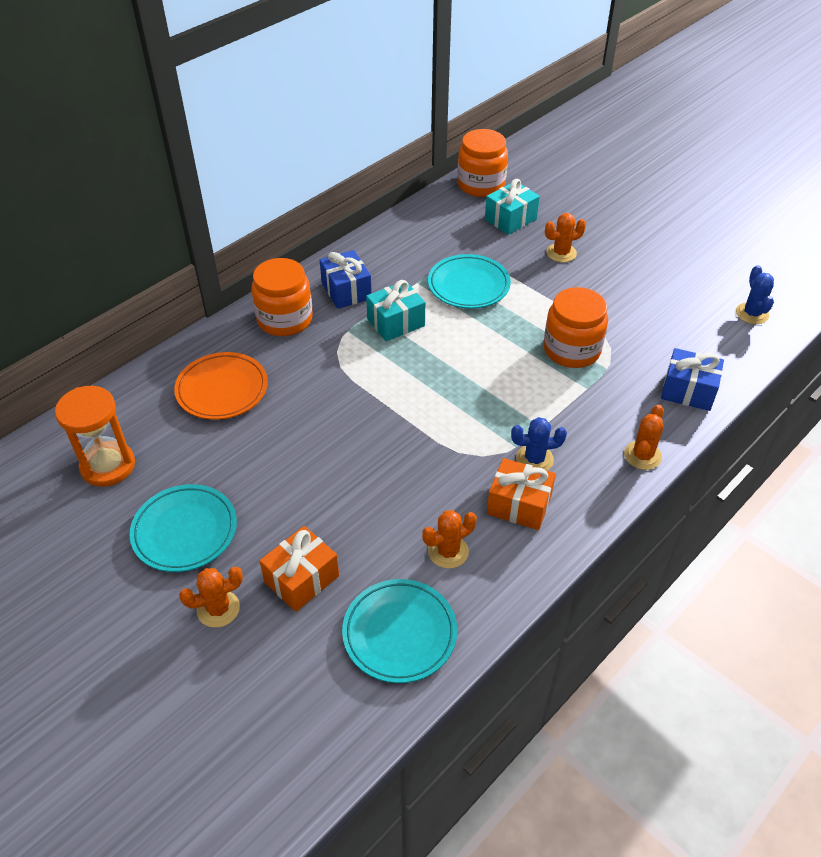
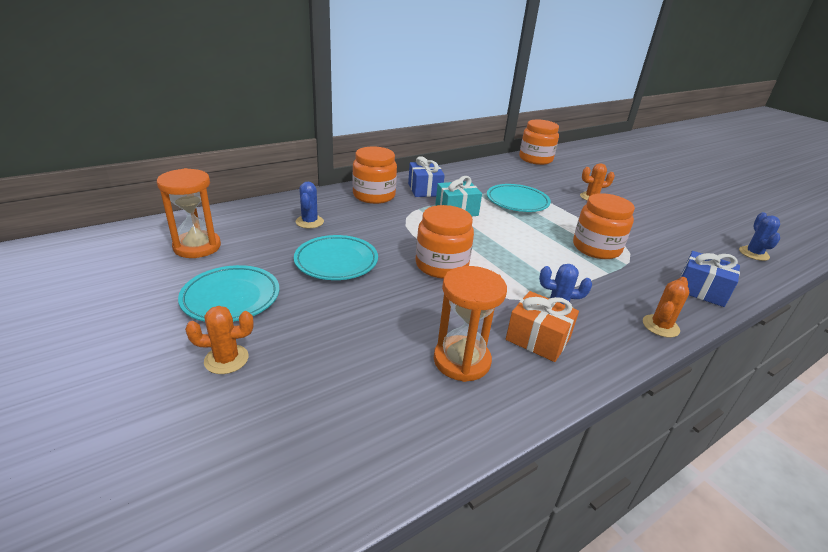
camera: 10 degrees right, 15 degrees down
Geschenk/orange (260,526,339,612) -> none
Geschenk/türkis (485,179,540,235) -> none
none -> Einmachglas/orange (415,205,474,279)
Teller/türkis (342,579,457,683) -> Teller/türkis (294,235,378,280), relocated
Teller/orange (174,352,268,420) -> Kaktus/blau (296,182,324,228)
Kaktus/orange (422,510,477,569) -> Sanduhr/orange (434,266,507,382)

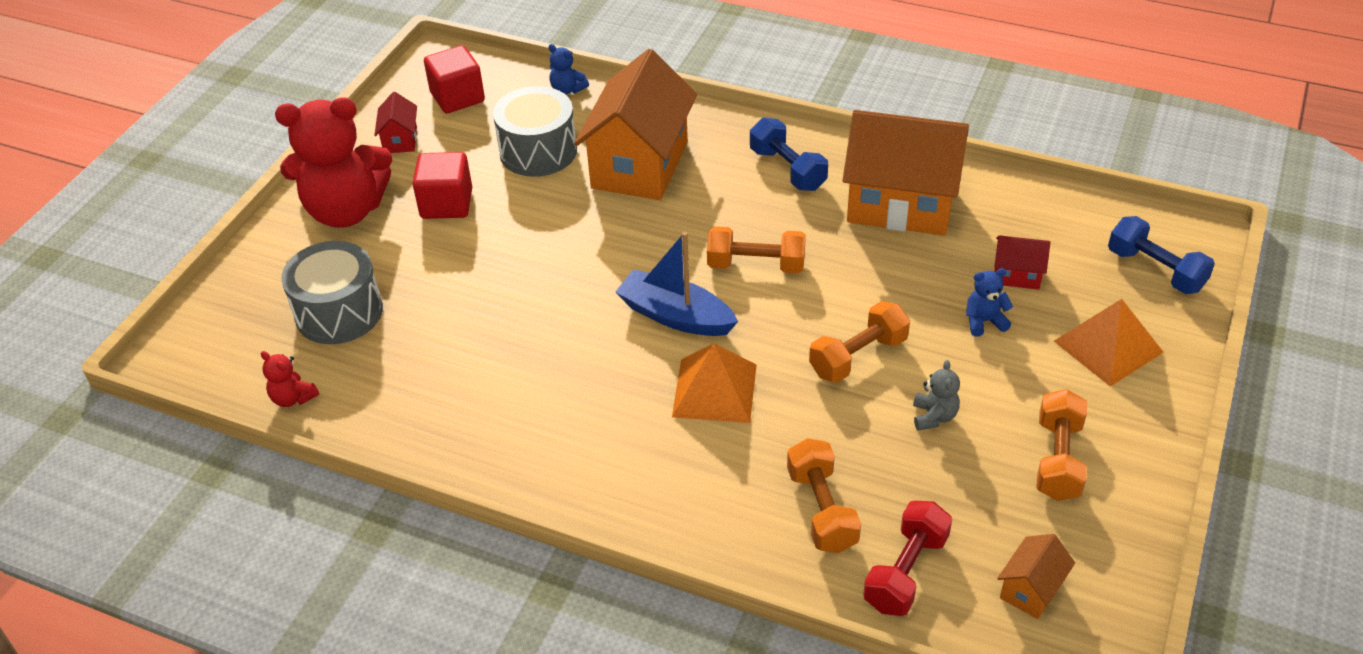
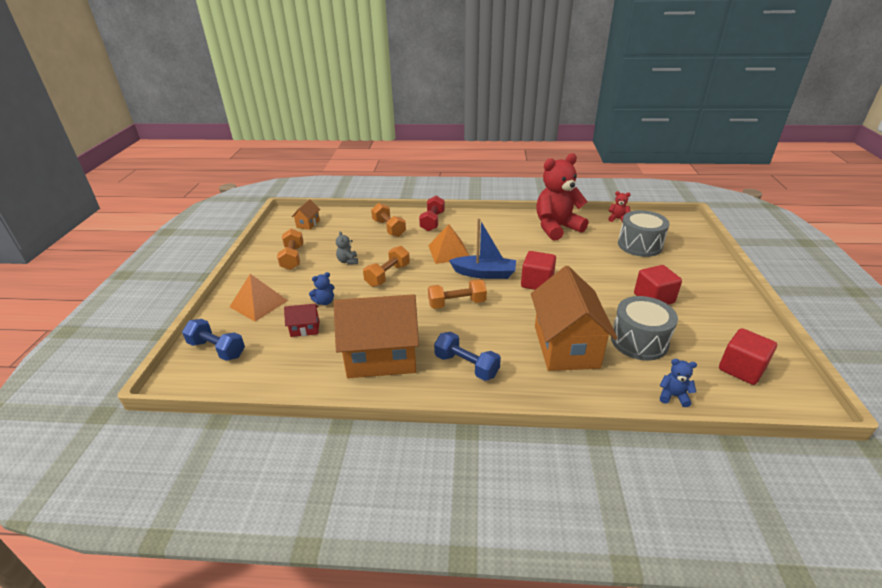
camera: 160 degrees right, 10 degrees down
Haus/rot (374,92,417,153) -> none
none -> Kubus/rot (521,251,556,290)
Teddybär/rot (275,97,392,228) -> Teddybär/rot (536,153,588,241), relocated
Hantel/rot (863,501,952,616) -> Hantel/rot (419,196,445,232), relocated

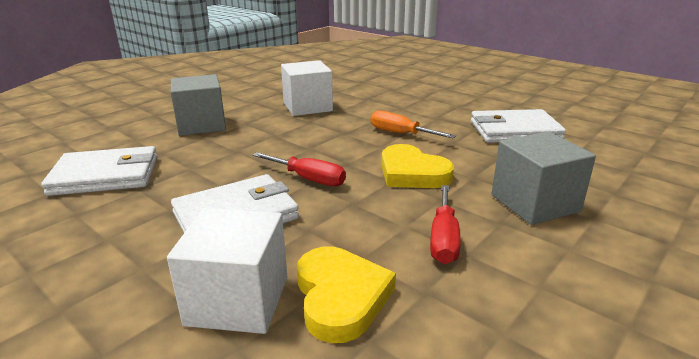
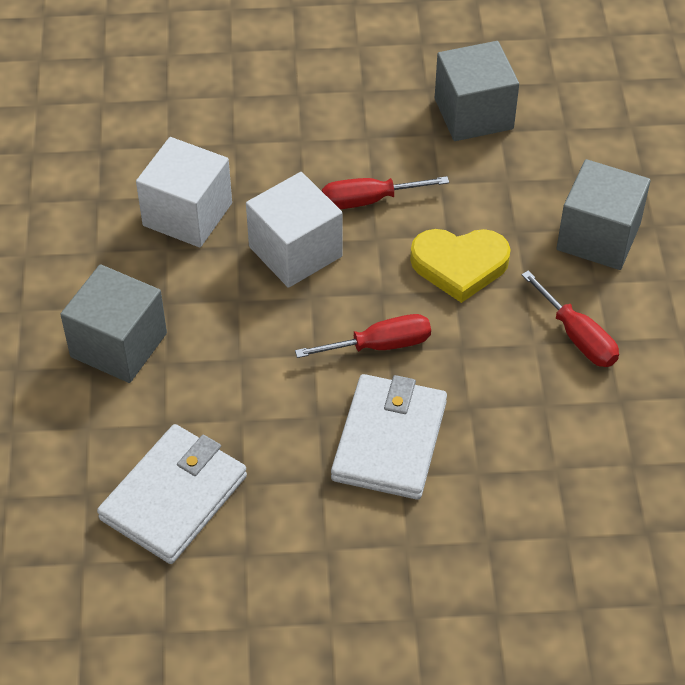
camera: 45 degrees left, 25 degrees up
Herz/gelb (297,246,396,343) -> none
Kubus/weiß (167,208,287,334) -> Kubus/weiß (246,172,342,288), relocated
Geldbörse/weiß (471,109,566,143) -> Kubus/grau (435,41,519,141)
Schraubenzieher/orange (371,110,456,138) -> Schraubenzieher/rot (322,176,449,209)

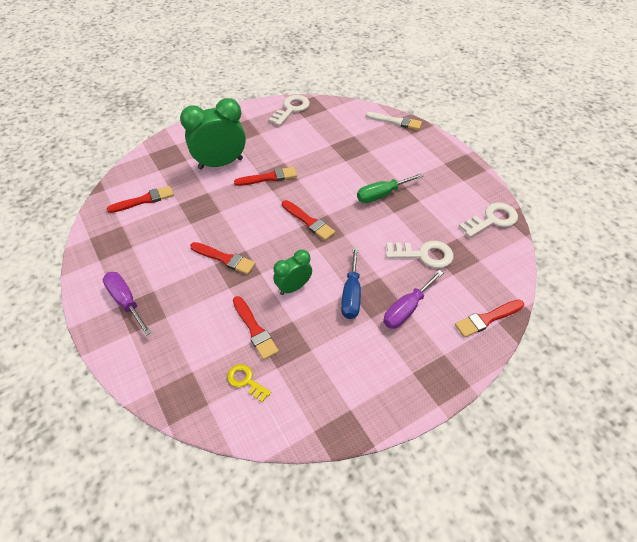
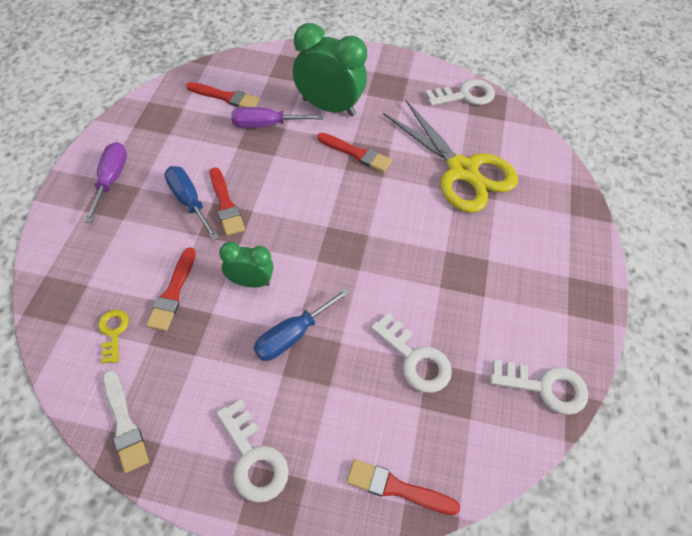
camera: 40 degrees right, 5 degrees up
Pinsel/rot (282,200,335,241) -> none
Schraubenzieher/grün (357,173,424,203) -> none
none -> Schraubenzieher/blau (165,166,219,240)
none -> Schlüssel/weiß (216,399,289,503)
none -> Schere/gelb (383,100,518,213)
Pinsel/weiß (366,112,422,130) -> Pinsel/weiß (103,370,149,473), relocated
Schraubenzieher/lila (383,270,443,329) -> Schraubenzieher/lila (231,107,323,128), relocated

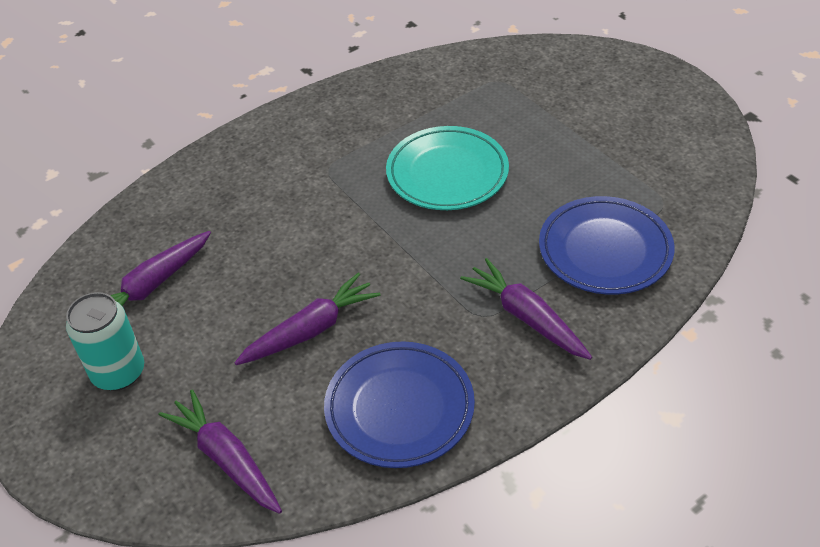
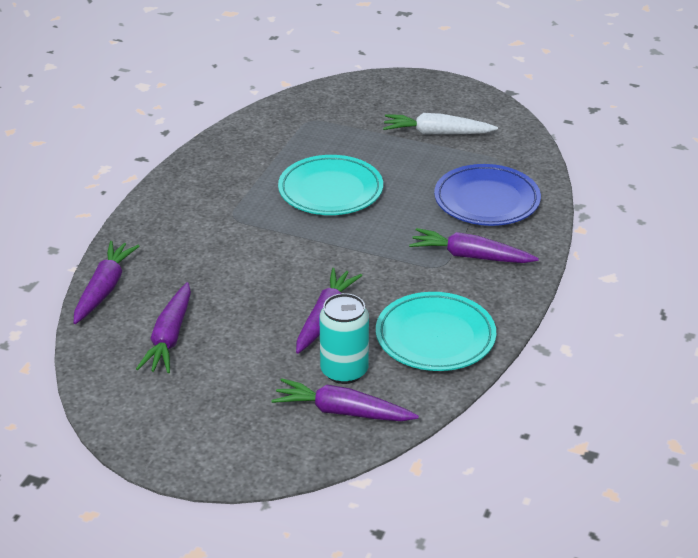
camera: 35 degrees left, 10 degrees down
none -> Karotte/lila (74,241,139,324)
none -> Karotte/weiß (383,113,498,134)
Dose/türkis (66,292,144,391) -> Dose/türkis (319,293,369,384), relocated
Teller/blau (324,341,475,468) -> Teller/türkis (376,292,496,371)

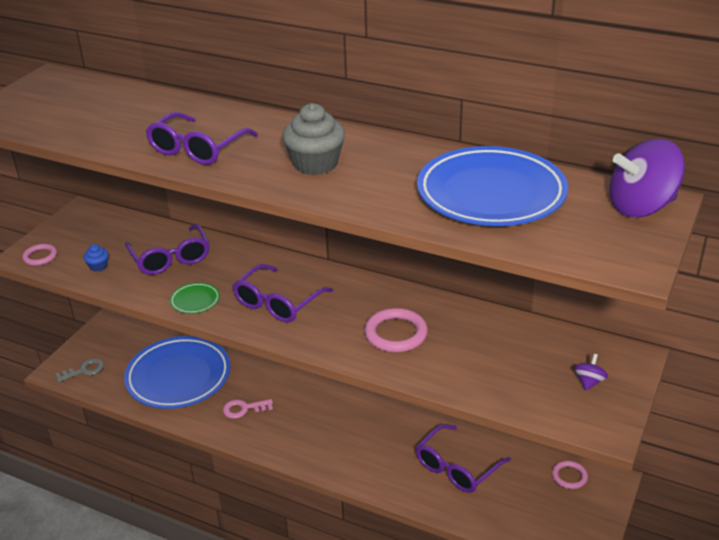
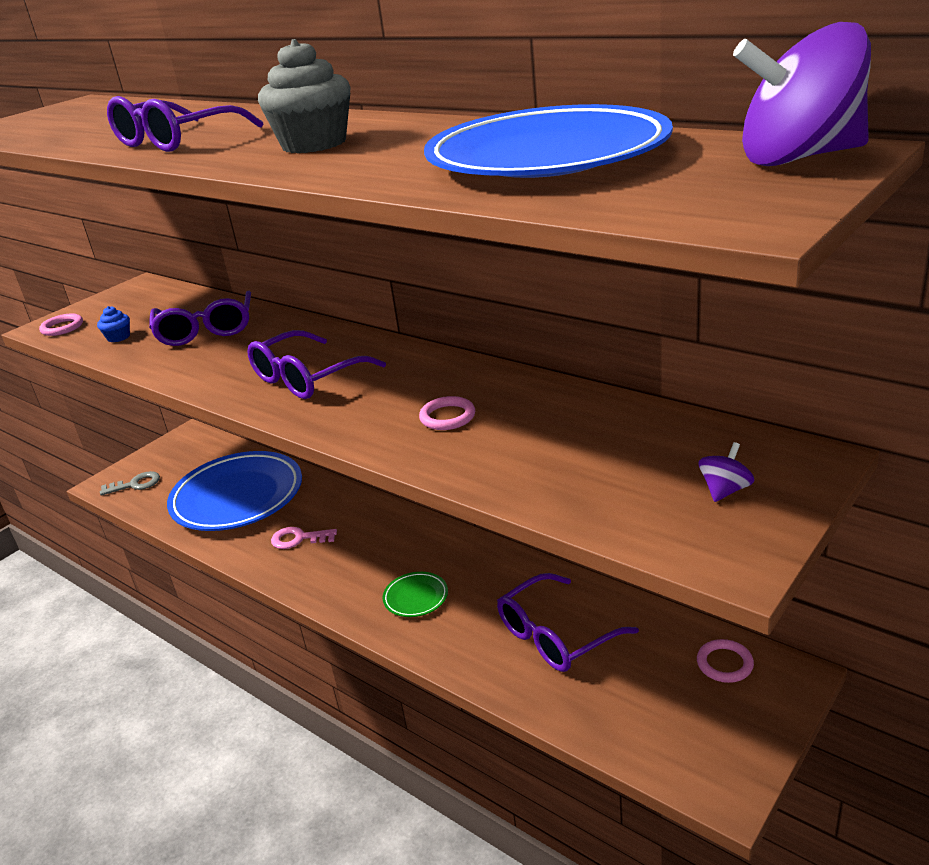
camera: 15 degrees right, 5 degrees down
Teller/grün (170,282,220,314) -> Teller/grün (383,572,448,617), relocated
Ring/rosa (364,308,428,353) -> Ring/rosa (419,396,475,430), x0.60

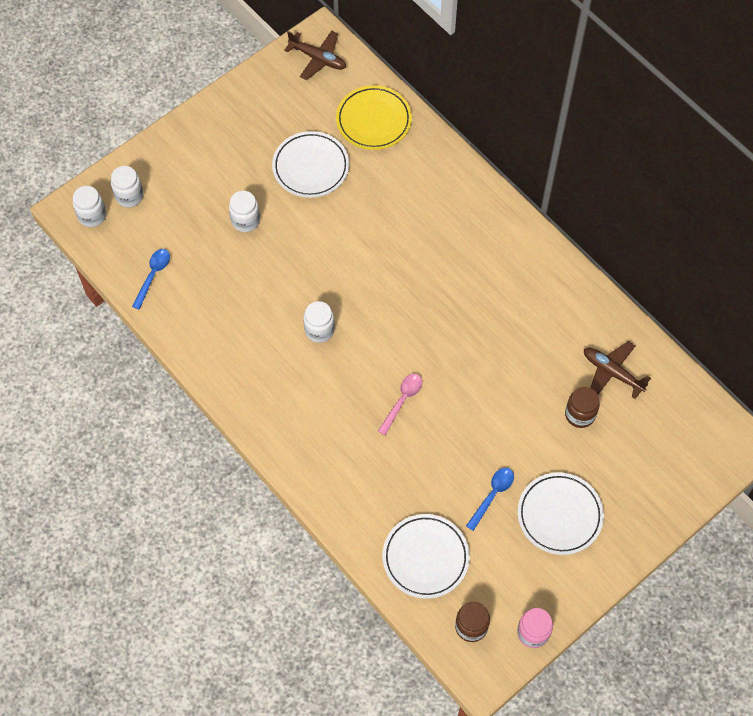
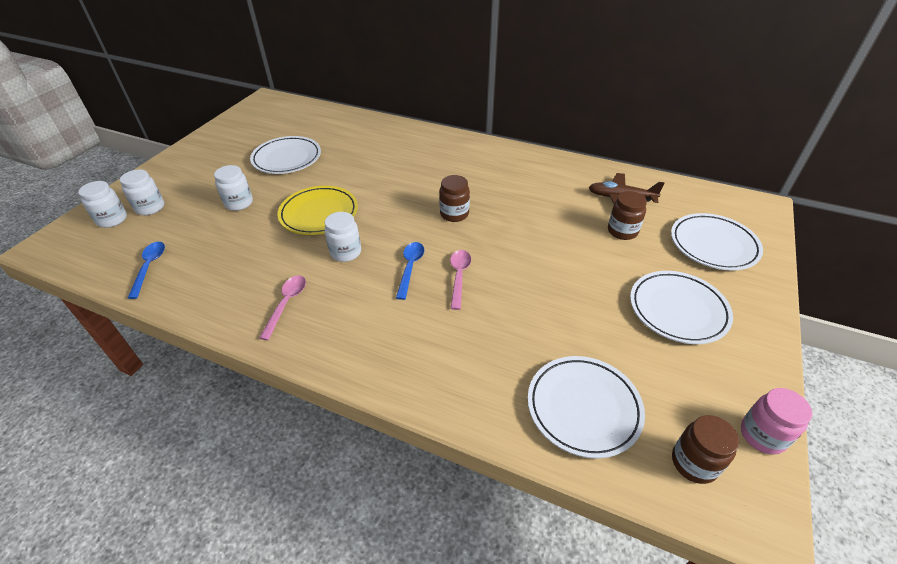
camera: 25 degrees left, 20 degrees down
Flugzeug/braun (284,31,346,80) -> none
none -> Löffel/rosa (259,276,306,340)
none -> Einmachglas/braun (439,175,470,222)
none -> Teller/weiß (671,213,763,271)
Einmachglas/weiß (73,186,106,227) -> Einmachglas/weiß (120,169,164,215), relocated
Teller/gelb (336,85,412,150) -> Teller/gelb (277,186,358,235), relocated
Löffel/blau (466,468,514,531) -> Löffel/blau (396,242,424,300), relocated

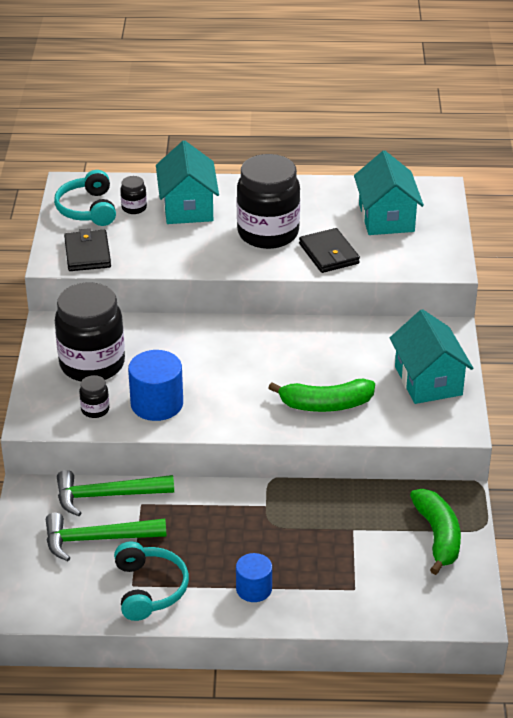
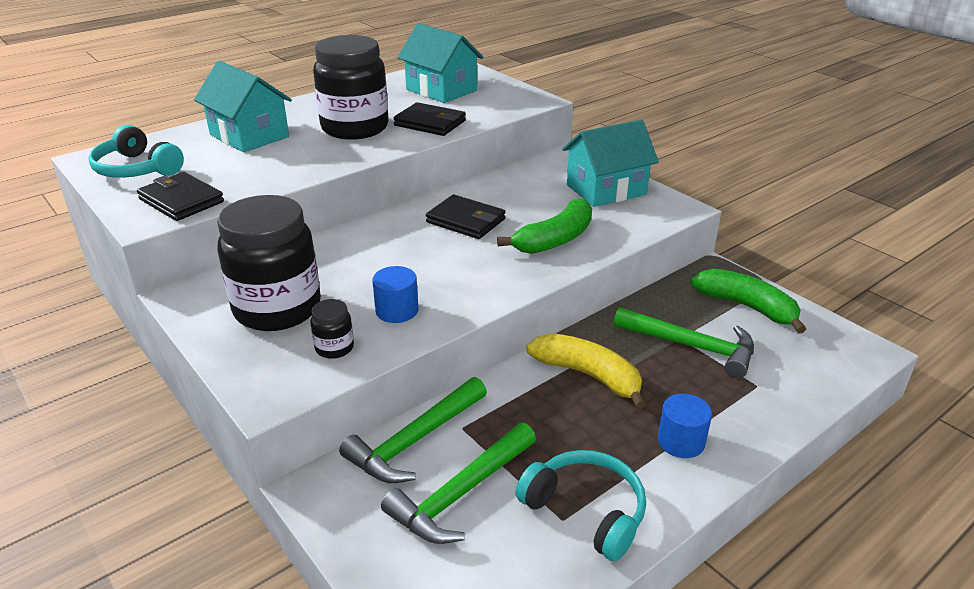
camera: 40 degrees left, 5 degrees down
Einmachglas/schwarz (120,176,147,214) -> none
none -> Geldbörse/schwarz (426,195,505,239)
none -> Banane/gelb (527,333,646,409)
none -> Hammer/grün (614,307,754,378)
Haus/türkis (390,309,473,404) -> Haus/türkis (562,120,659,207), 60 degrees counterclockwise
Vollzylinder/blau (128,350,183,421) -> Vollzylinder/blau (372,266,418,323), x0.63

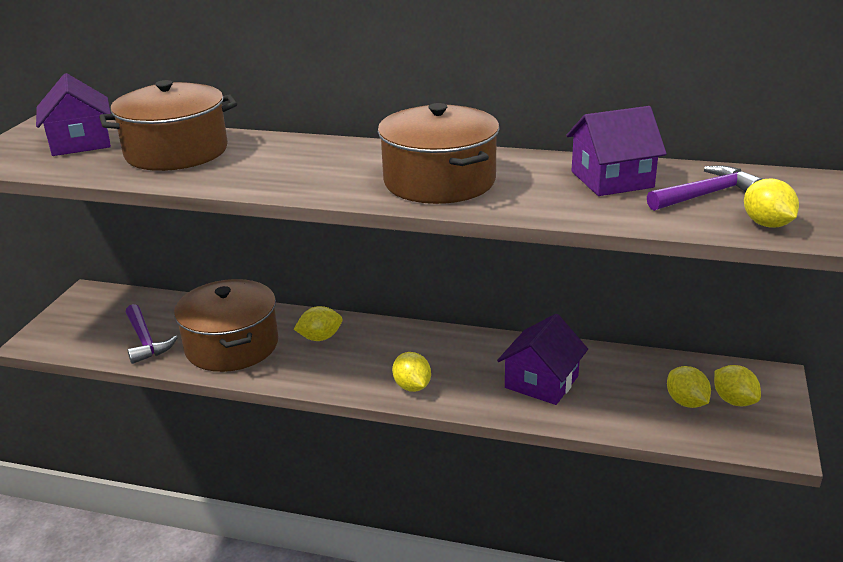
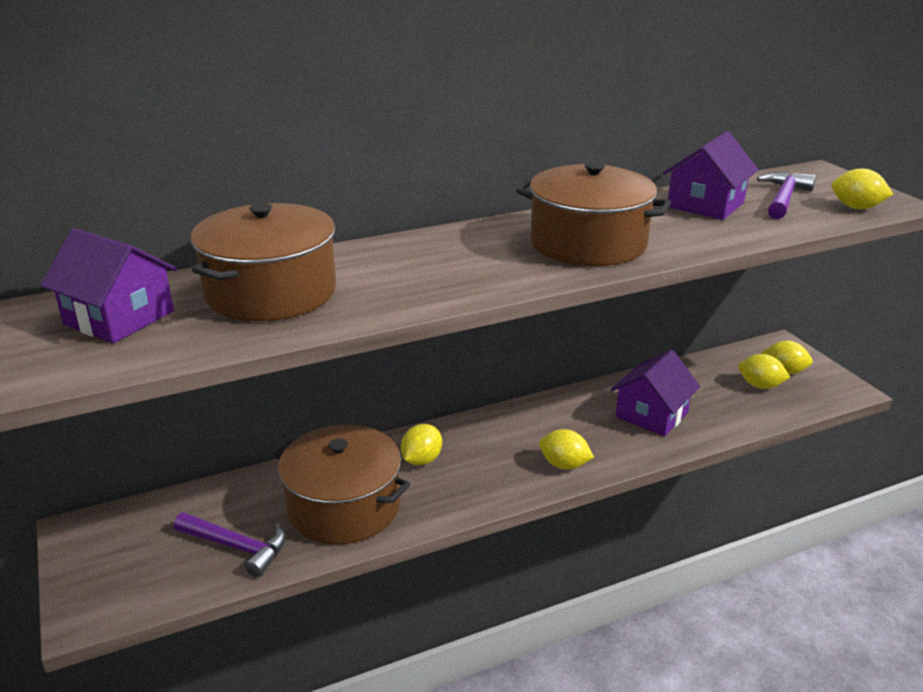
camera: 40 degrees left, 0 degrees up
Haus/lila (497,314,588,405) -> Haus/lila (611,350,700,436), 45 degrees clockwise

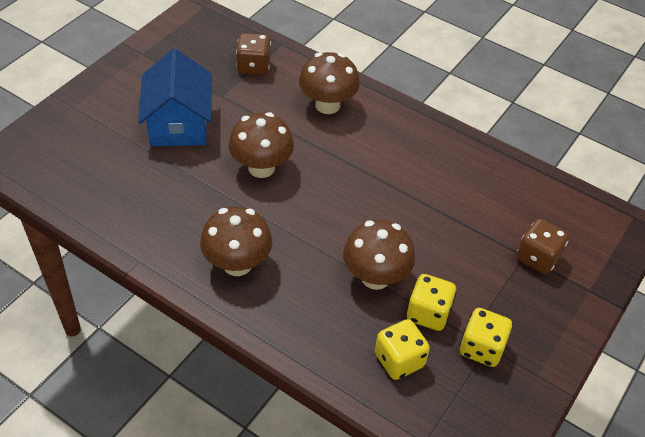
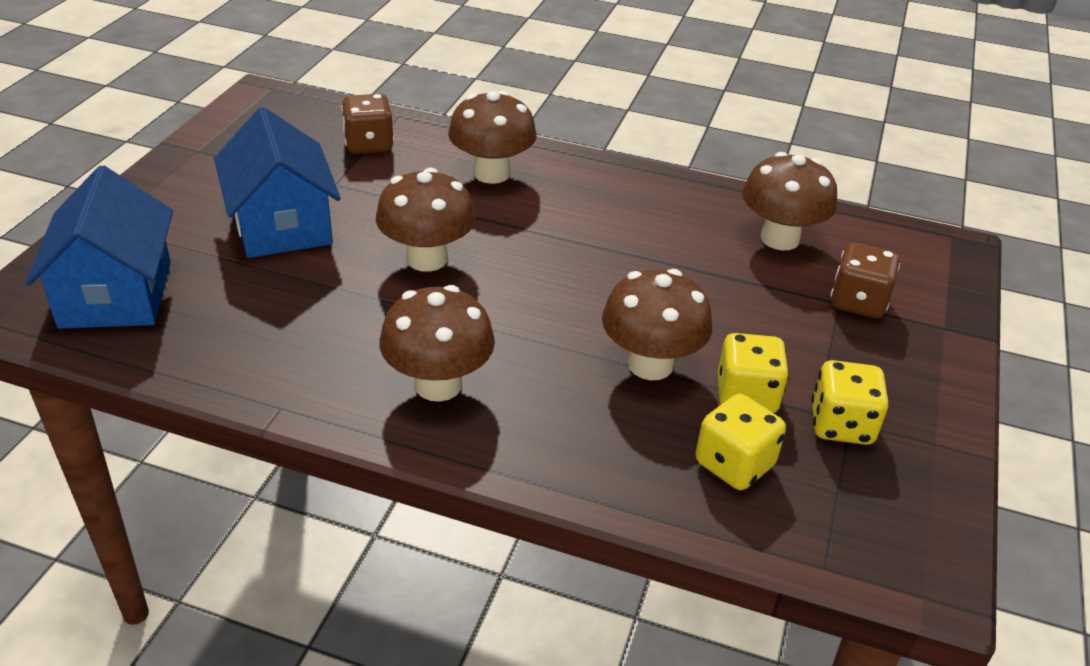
camera: 15 degrees left, 10 degrees down
none -> Haus/blau (25,165,173,329)
none -> Pilz/braun (742,152,837,250)

